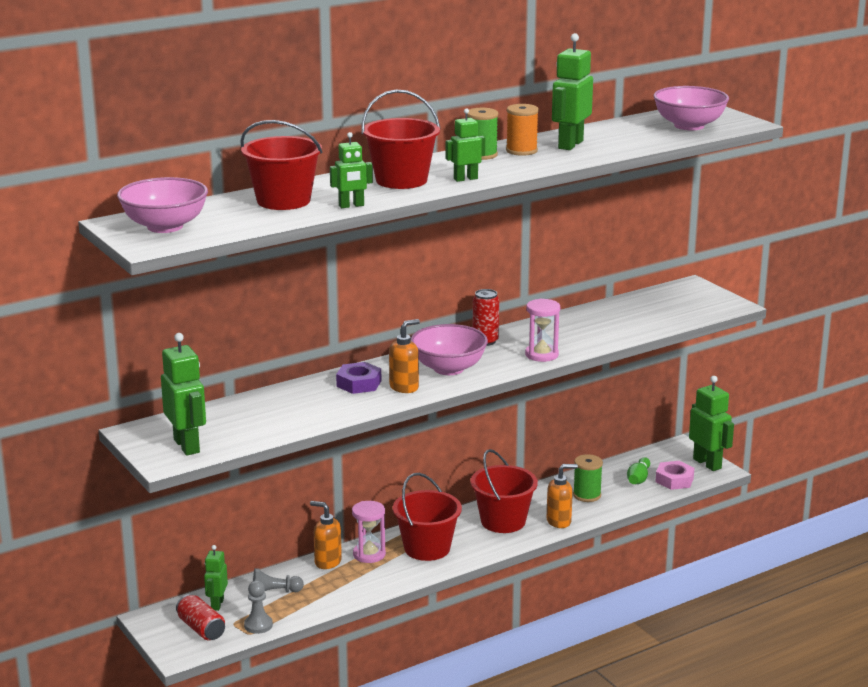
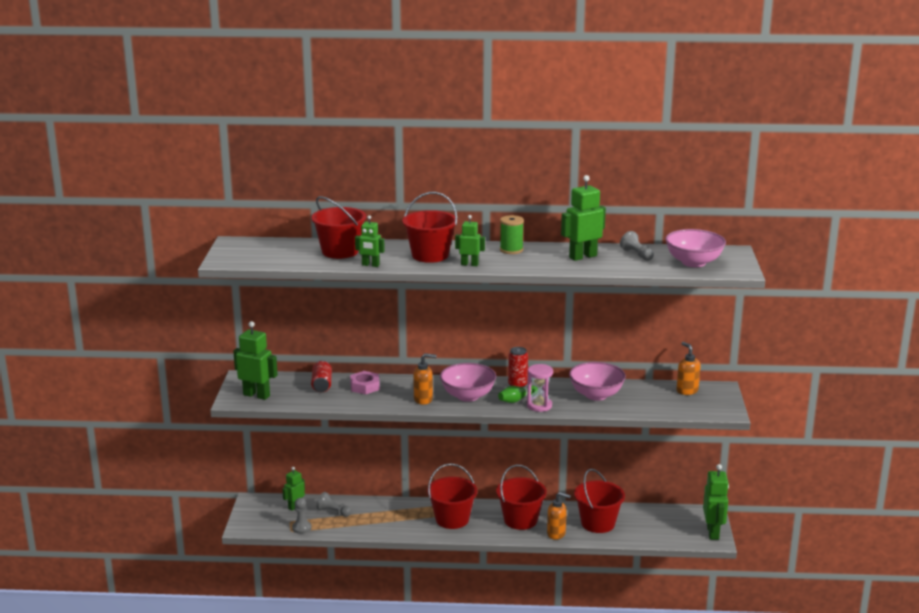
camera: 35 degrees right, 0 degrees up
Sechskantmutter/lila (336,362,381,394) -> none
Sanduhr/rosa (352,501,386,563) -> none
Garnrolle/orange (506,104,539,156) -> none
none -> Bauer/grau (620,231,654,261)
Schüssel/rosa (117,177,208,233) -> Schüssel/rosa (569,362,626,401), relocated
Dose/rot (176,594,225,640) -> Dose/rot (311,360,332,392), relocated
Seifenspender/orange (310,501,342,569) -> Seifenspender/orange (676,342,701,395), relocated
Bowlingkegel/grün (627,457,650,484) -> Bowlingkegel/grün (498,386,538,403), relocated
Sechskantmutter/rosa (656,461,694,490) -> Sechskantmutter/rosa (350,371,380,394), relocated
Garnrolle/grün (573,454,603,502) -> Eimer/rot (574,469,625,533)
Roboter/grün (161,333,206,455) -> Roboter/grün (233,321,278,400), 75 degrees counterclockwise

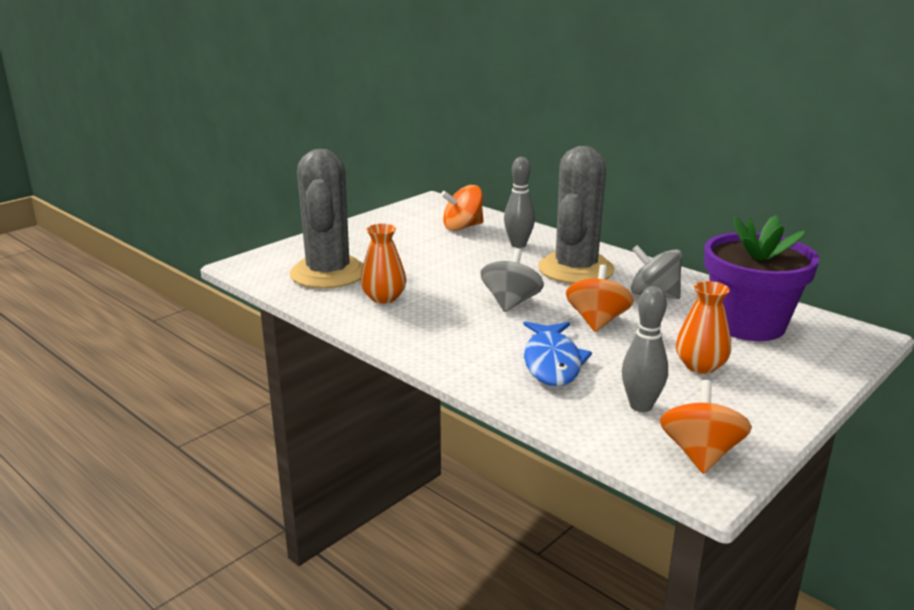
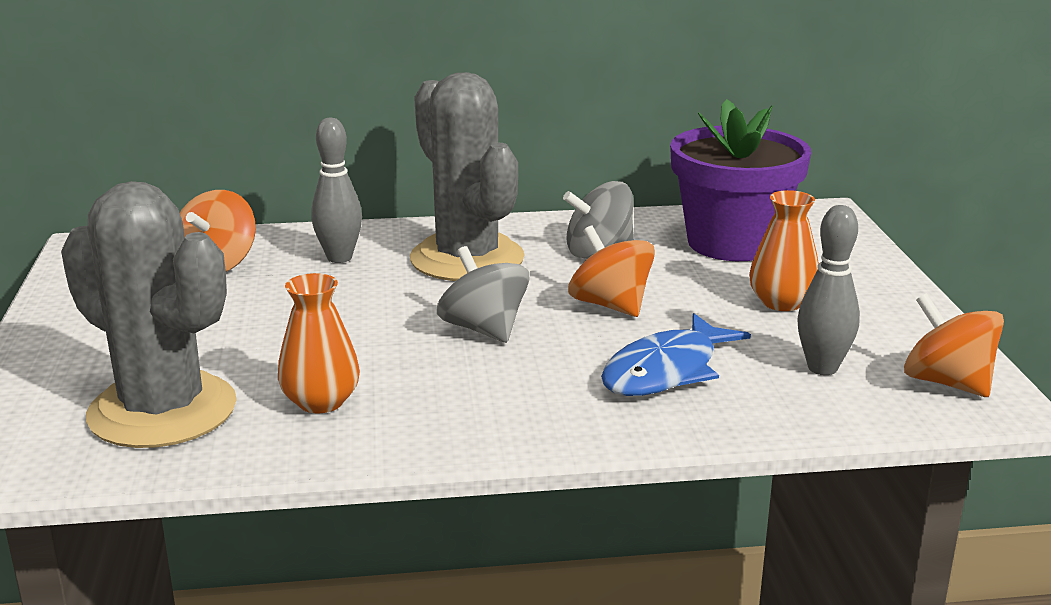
camera: 50 degrees left, 0 degrees up
Fisch/blau (524,321,592,386) -> Fisch/blau (601,313,751,396), 90 degrees clockwise

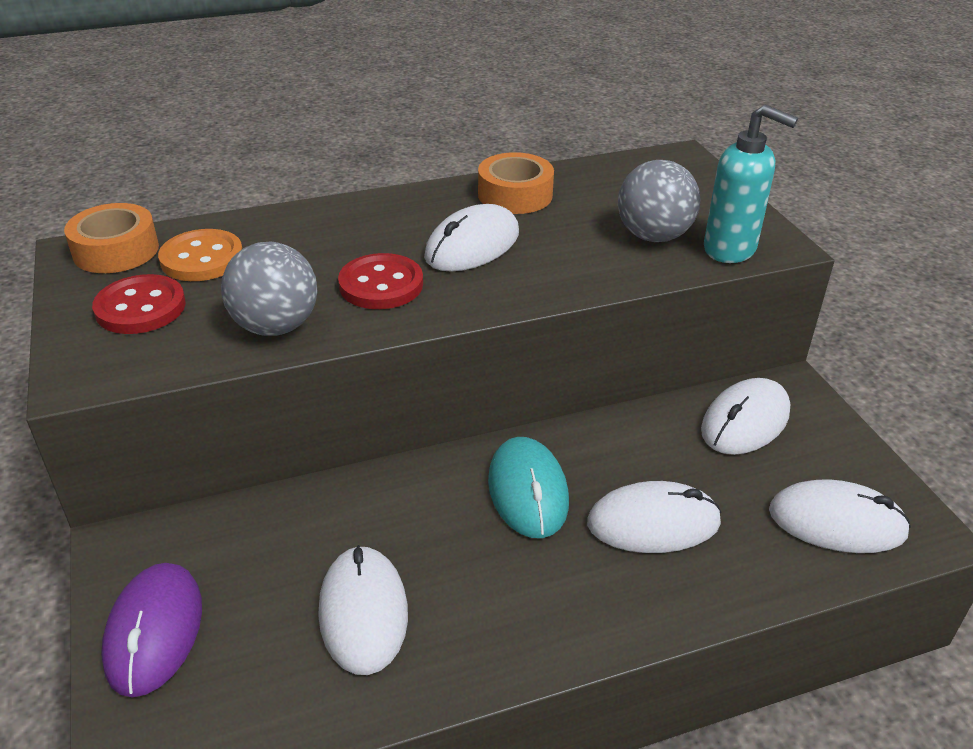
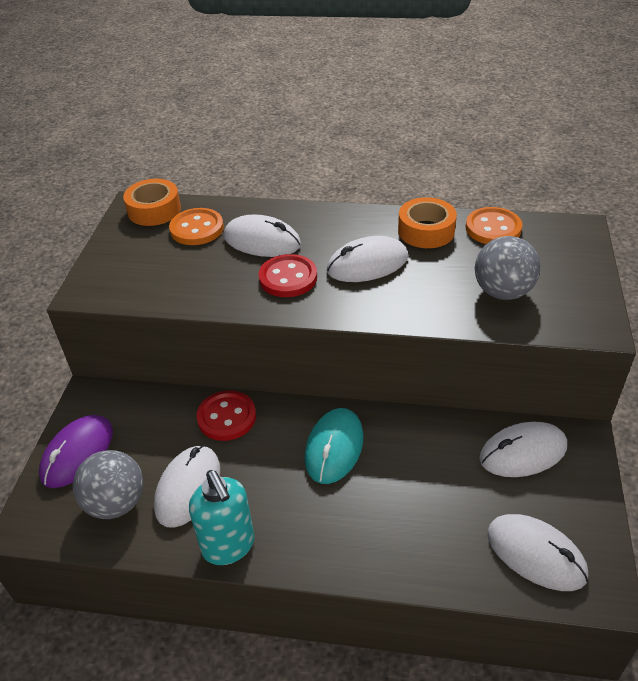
camera: 30 degrees right, 5 degrees up
none -> Knopf/orange (466,207,523,244)
Knopf/rot (92,274,186,334) -> Knopf/rot (196,390,256,441), relocated
Ball/grau (221,242,318,336) -> Ball/grau (73,450,143,519), relocated
Computermaus/weiß (587,481,722,553) -> Computermaus/weiß (224,215,301,257), relocated
Seifenspender/türkis (704,105,798,263) -> Seifenspender/türkis (189,470,254,565), relocated

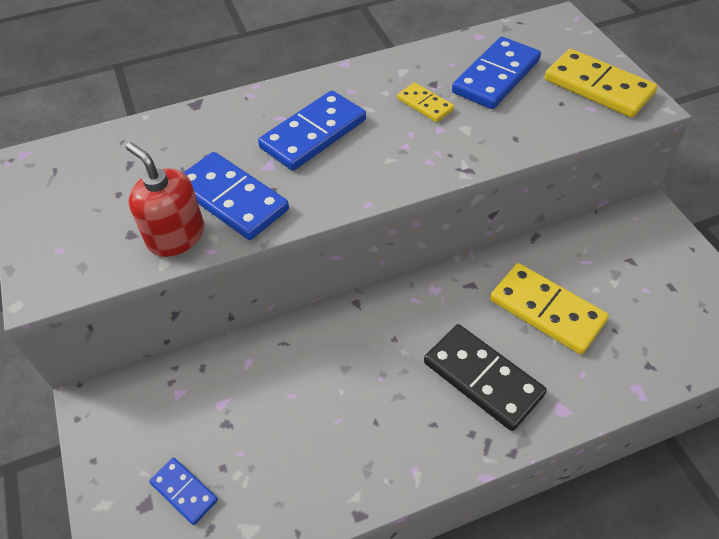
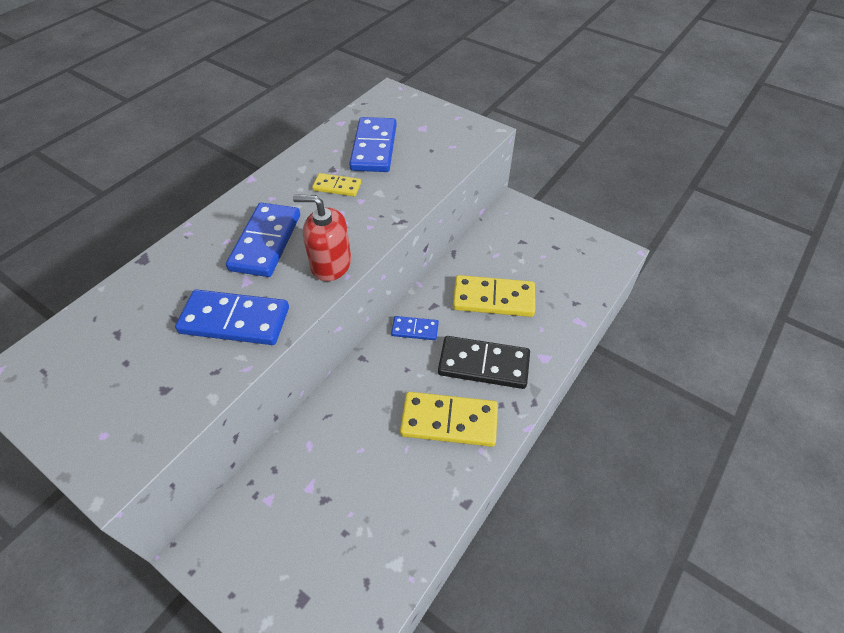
camera: 35 degrees left, 0 degrees up
Seifenspender/rot (126,142,204,257) -> Seifenspender/rot (293,195,351,281), relocated
Dominostein/blau (149,458,218,525) -> Dominostein/blau (391,316,439,340), relocated
Dominostein/gelb (545,49,657,118) -> Dominostein/gelb (400,392,498,447), relocated

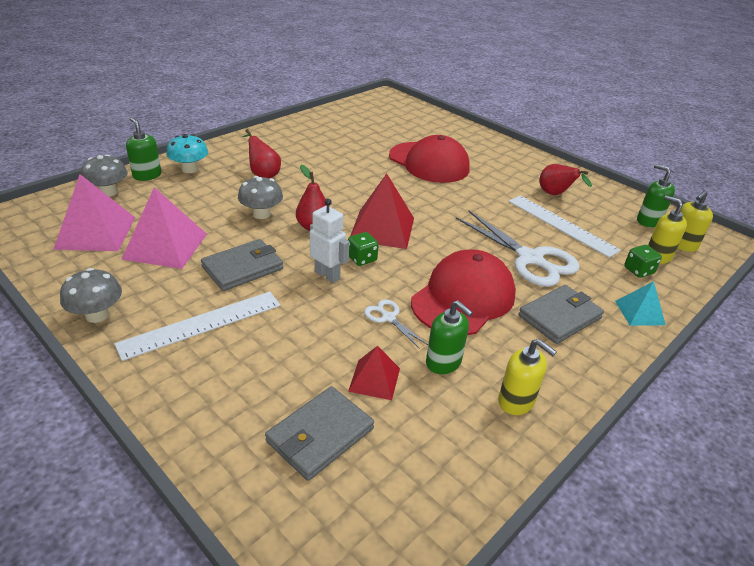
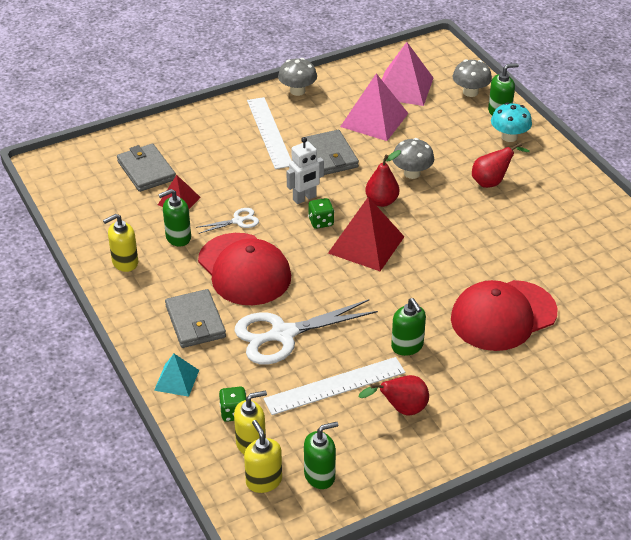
camera: 110 degrees right, 5 degrees up
none -> Seifenspender/grün (391,298,426,356)

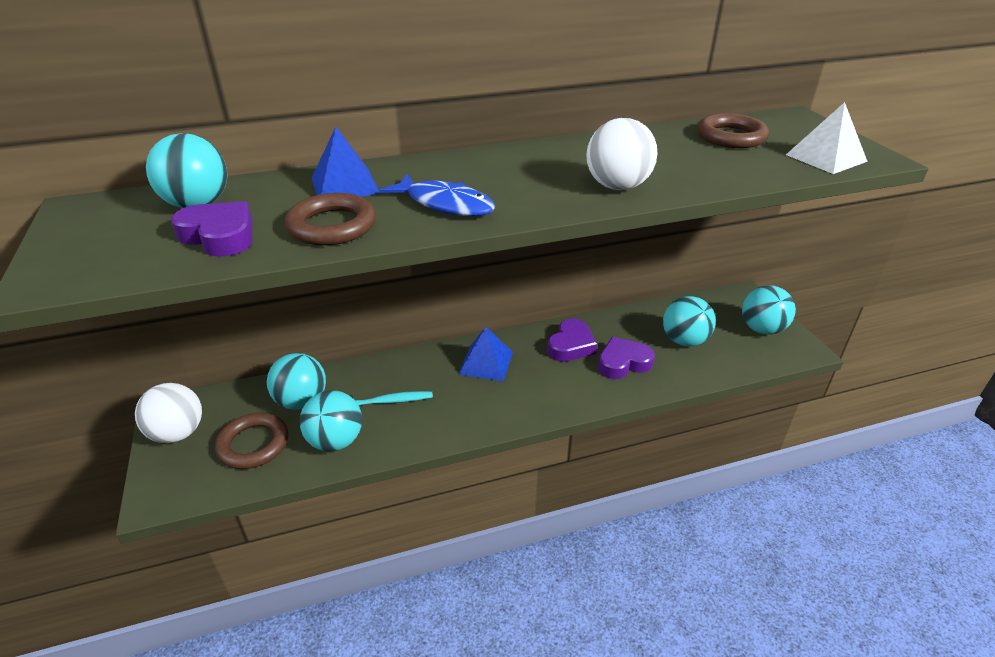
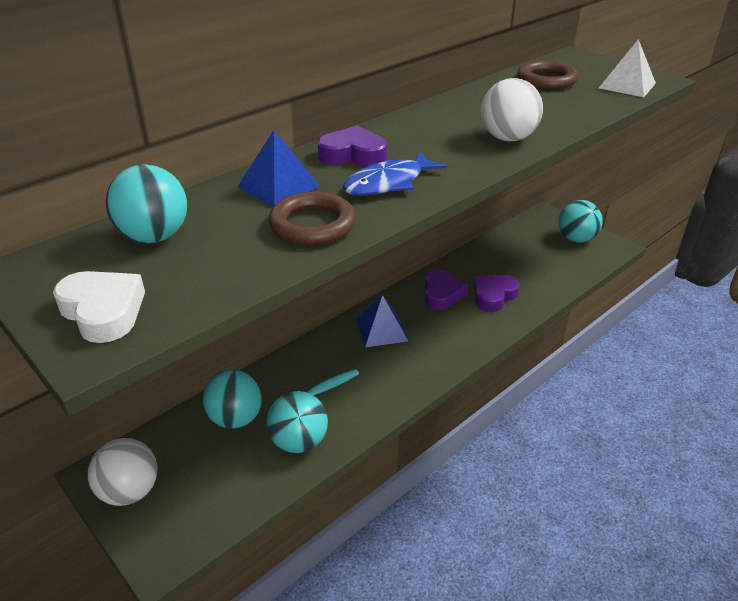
camera: 25 degrees left, 0 degrees up
Ring/braun (215,413,288,469) -> none
Ball/türkis (663,296,716,346) -> none
none -> Herz/weiß (53,271,145,343)
Herz/lila (171,201,252,257) -> Herz/lila (318,126,388,167), relocated
Fisch/blau (380,174,495,216) -> Fisch/blau (343,151,447,196), 135 degrees clockwise

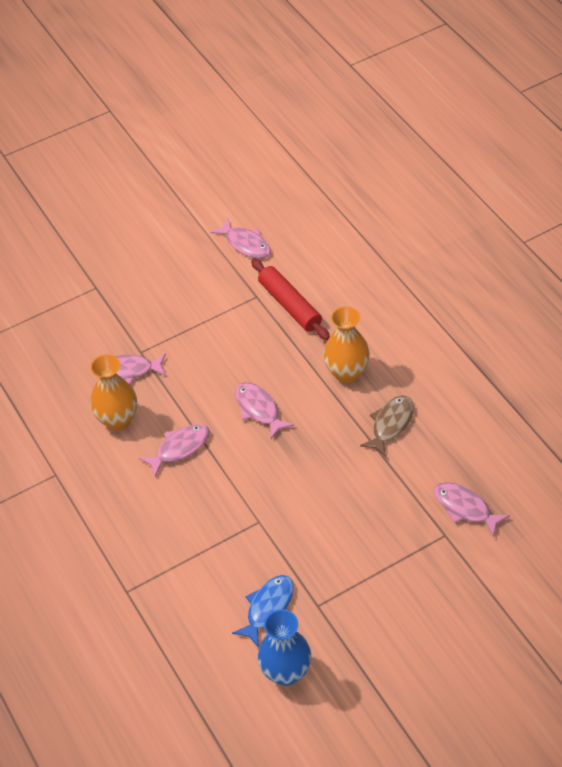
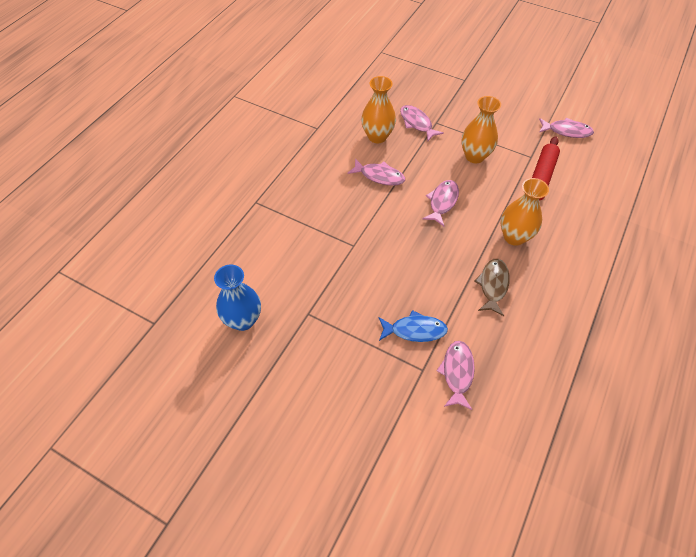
camera: 55 degrees right, 5 degrees up
none -> Vase/orange (461,96,501,163)
Fisch/blau (232,575,294,648) -> Fisch/blau (379,310,448,342), relocated
Fisch/rosa (210,218,271,259) -> Fisch/rosa (539,118,594,138), 90 degrees counterclockwise
Fisch/braun (360,396,414,457) -> Fisch/braun (474,259,510,316), 75 degrees counterclockwise

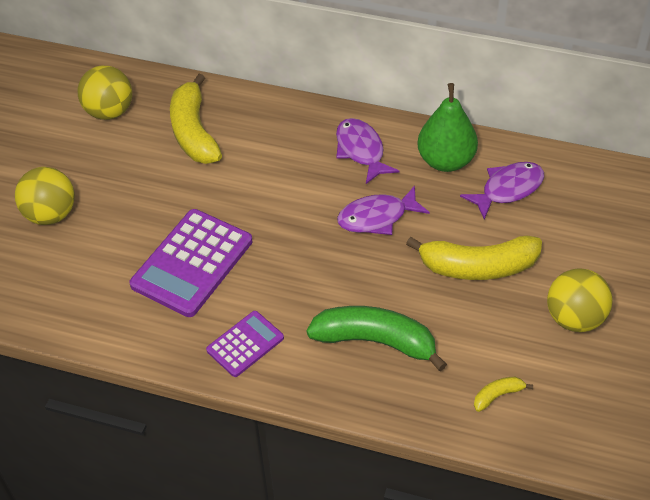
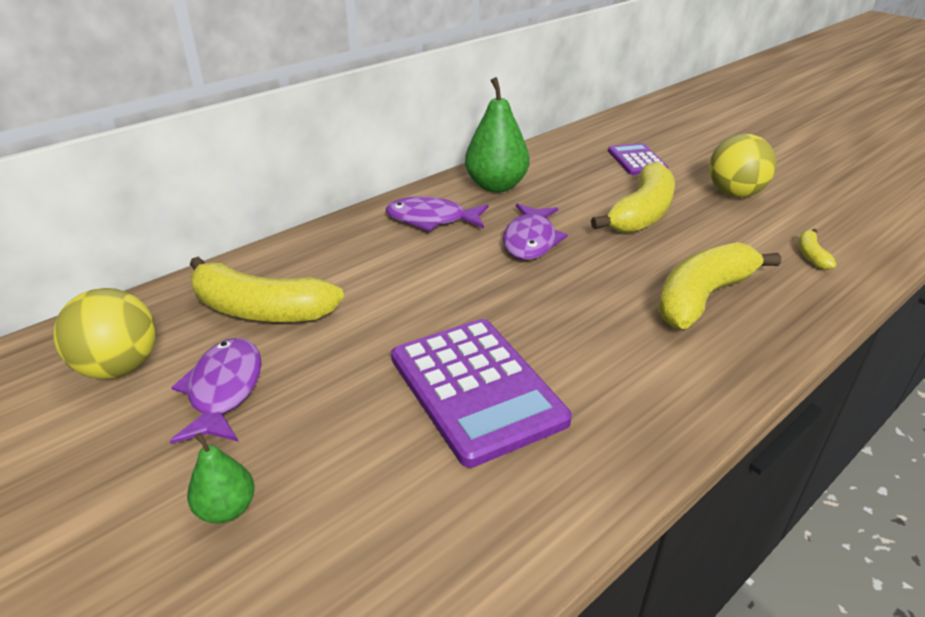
camera: 60 degrees left, 15 degrees down
Taschenrechner/lila (206,311,284,377) -> Taschenrechner/lila (608,143,668,175), relocated
Fisch/lila (460,162,544,220) -> Fisch/lila (170,338,262,444), relocated
Ball/gelb (15,167,75,225) -> Birne/grün (187,433,255,523)
Banane/grün (307,306,447,371) -> Banane/gelb (658,242,781,329)

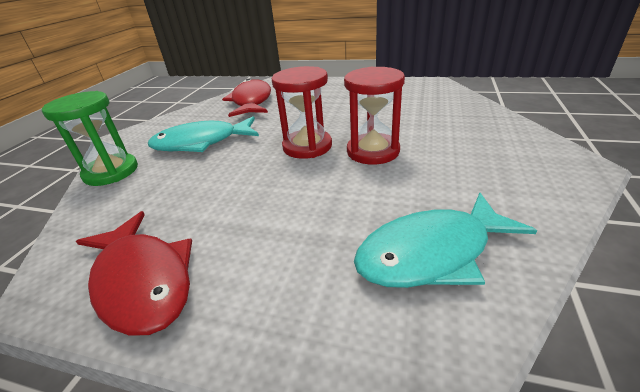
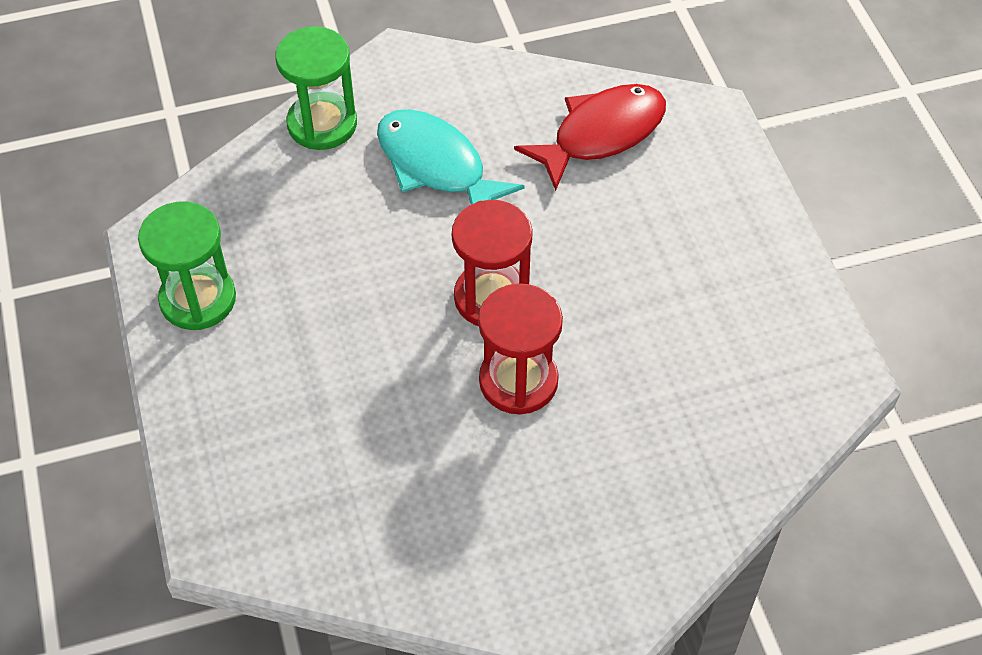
camera: 55 degrees right, 20 degrees up
Fisch/türkis (354,193,537,288) -> none
Fisch/rot (76,211,192,336) -> Sanduhr/grün (138,201,236,330)

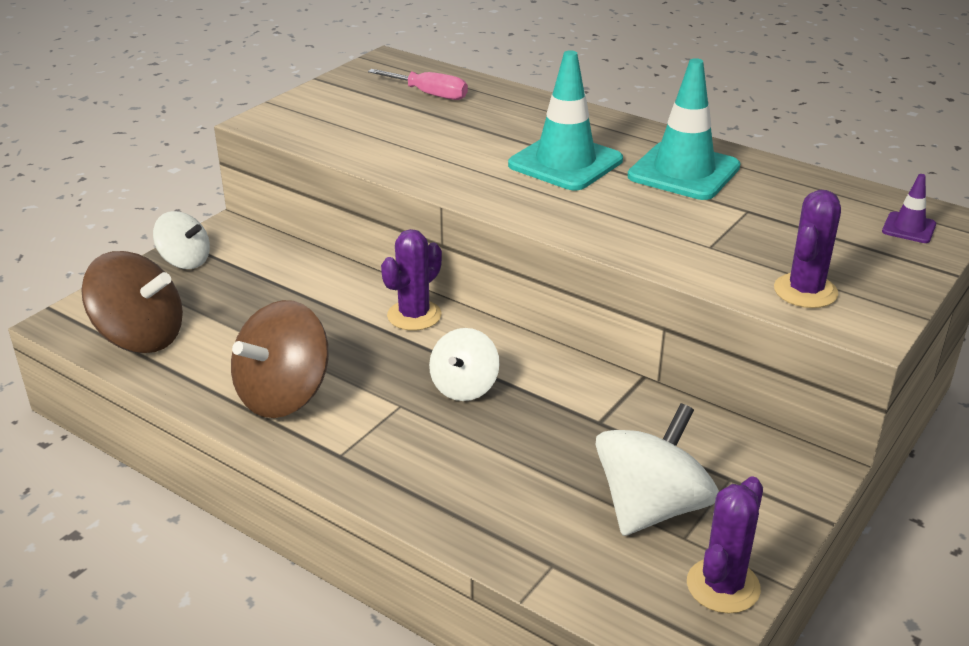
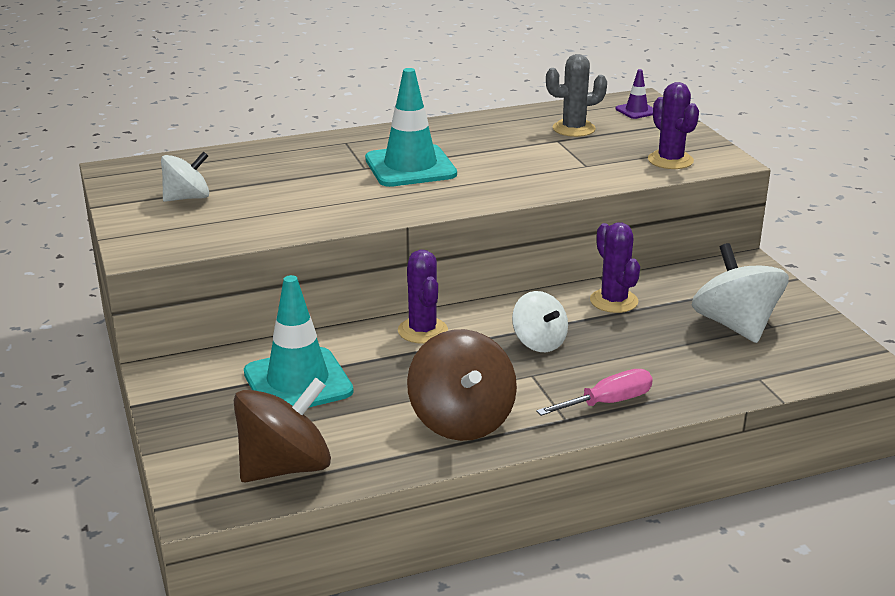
camera: 55 degrees left, 5 degrees down
none -> Kaktus/grau (546,54,607,137)
Kreisel/weiß (153,211,210,269) -> Kreisel/weiß (161,151,209,202), relocated
Schraubenzieher/rosa (368,69,468,100) -> Schraubenzieher/rosa (536,369,653,416), relocated
Leitkegel/türkis (628,58,740,200) -> Leitkegel/türkis (244,275,353,407), relocated
Kaktus/lila (687,477,763,614) -> Kaktus/lila (590,222,640,313), relocated

